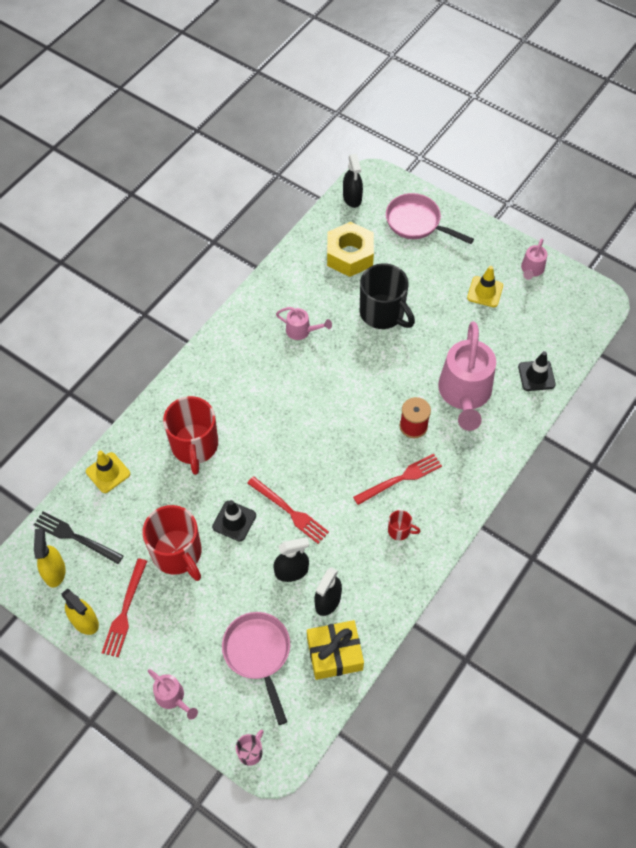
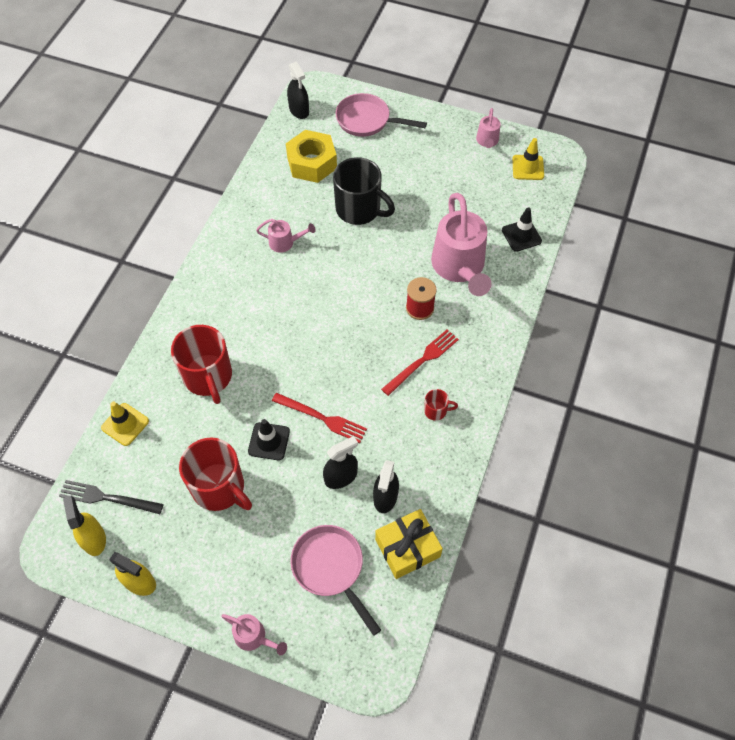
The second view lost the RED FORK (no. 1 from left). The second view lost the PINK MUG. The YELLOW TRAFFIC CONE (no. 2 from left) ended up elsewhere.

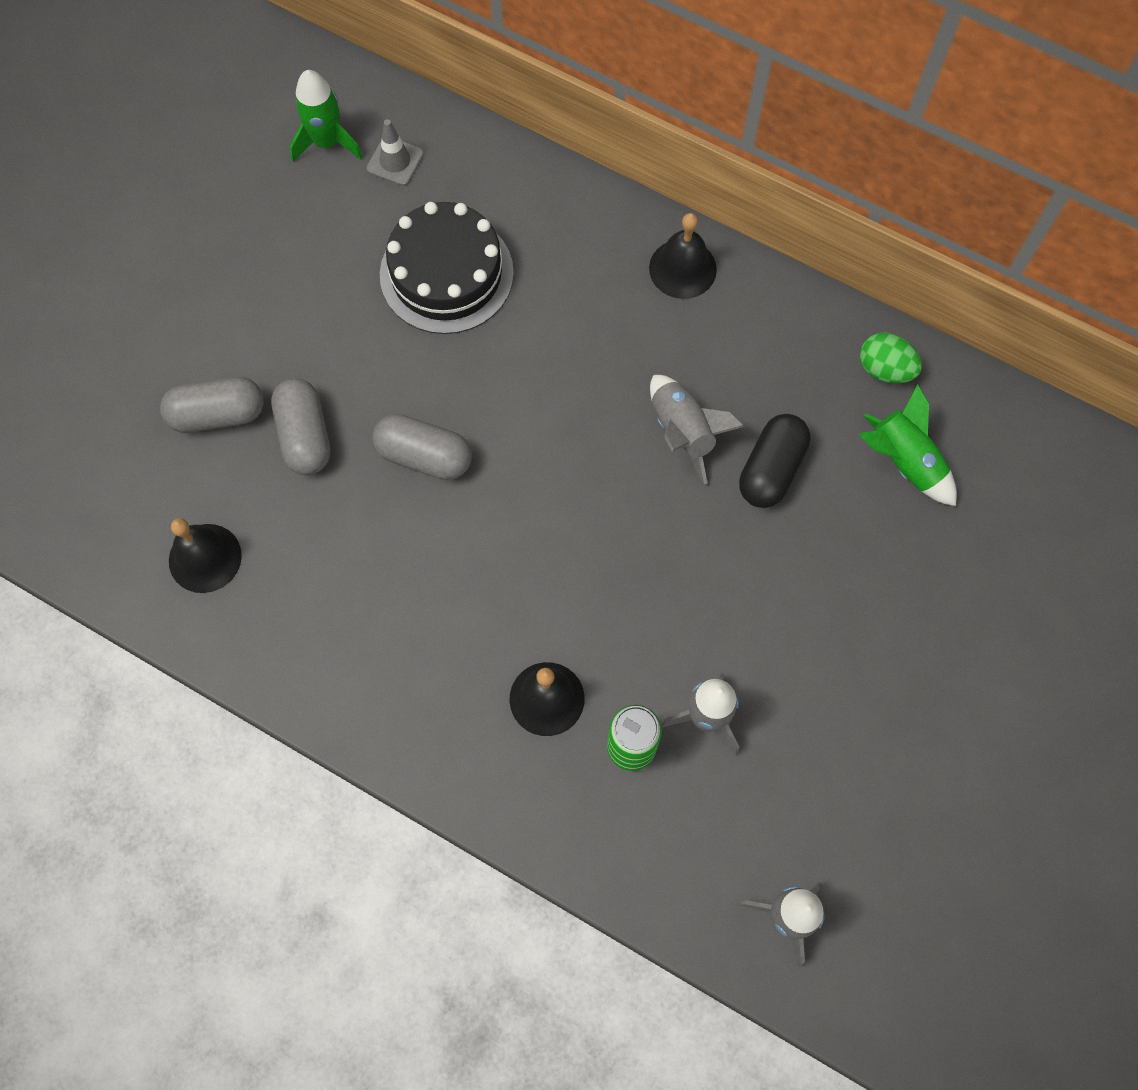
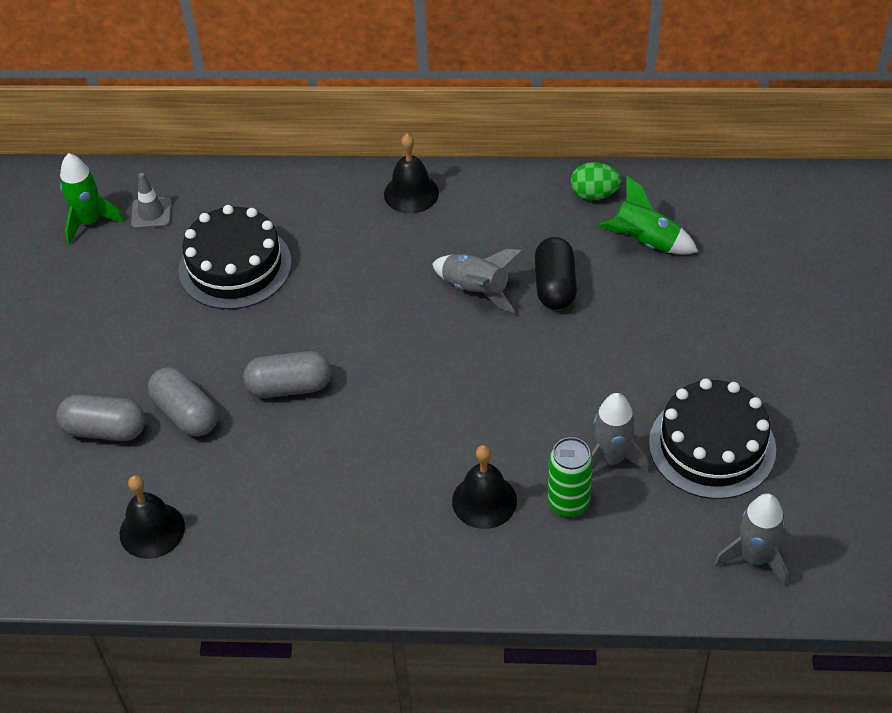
The second view gained the BLACK CAKE (no. 2 from left). The GREY CAPSULE (no. 1 from left) ended up facing another way, 45 degrees clockwise from before.

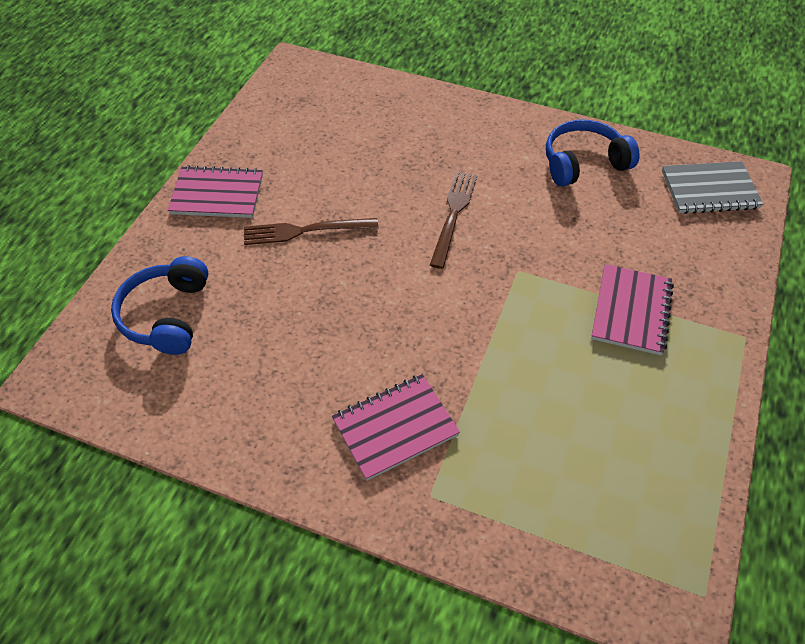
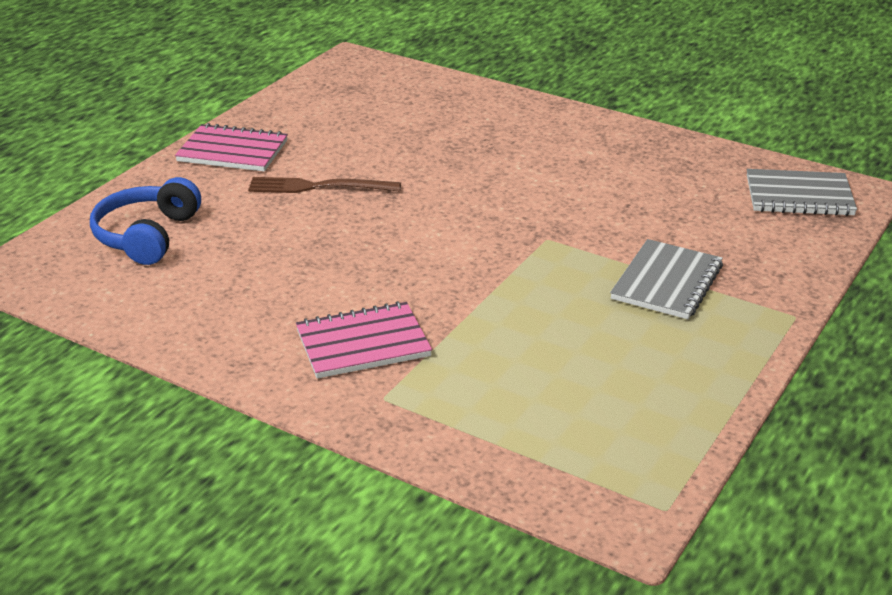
The second view lost the BROWN FORK (no. 2 from left). The second view lost the BLUE HEADPHONES (no. 2 from left). What was the PINK NOTEBOOK (no. 3 from left) turned into the GREY NOTEBOOK (no. 1 from left).

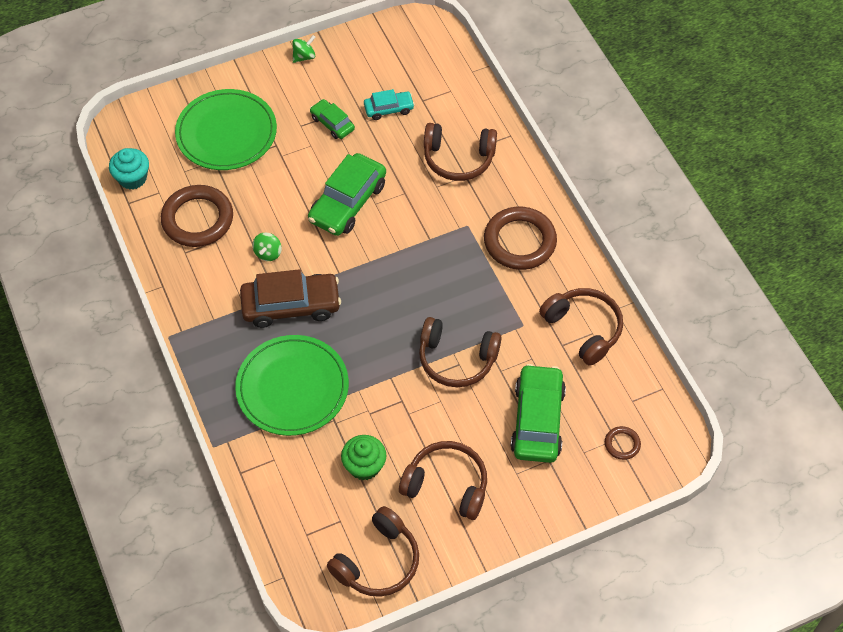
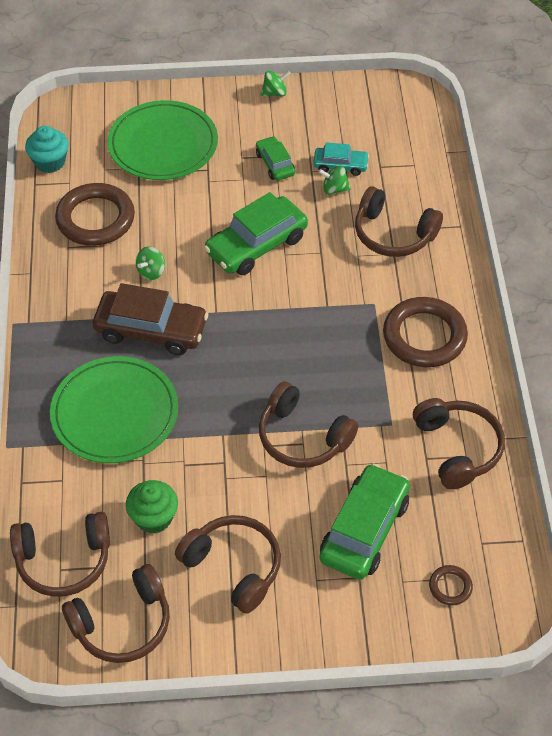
The second view gained the BROWN HEADPHONES (no. 1 from left). The second view gained the GREEN SPINNING TOP (no. 3 from left).

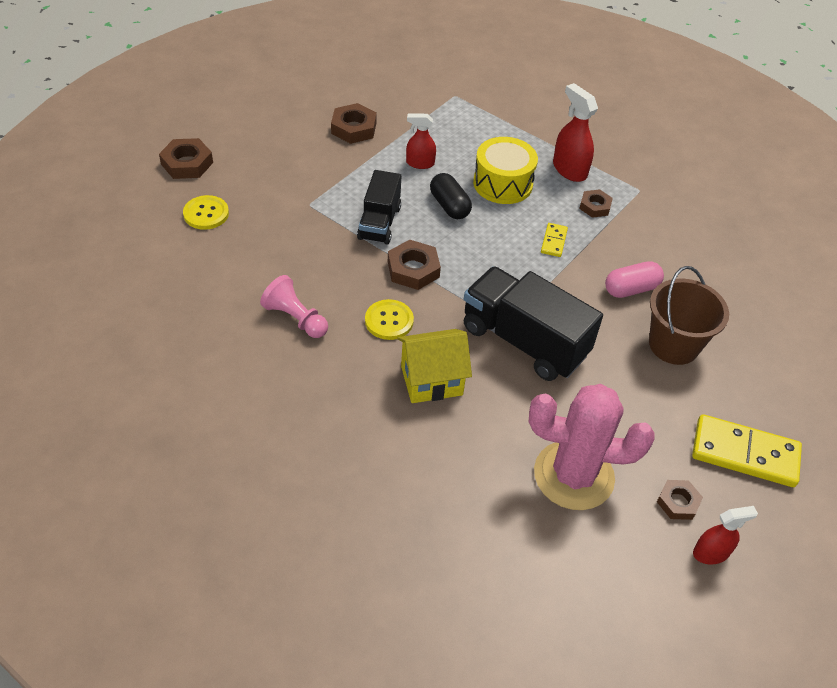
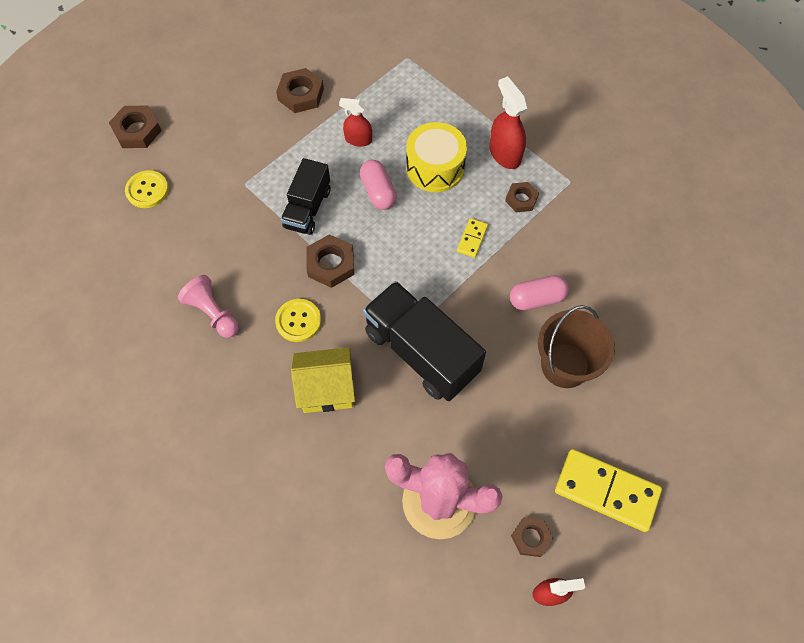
What was the BLACK CAPSULE turned into the PINK CAPSULE (no. 1 from left).

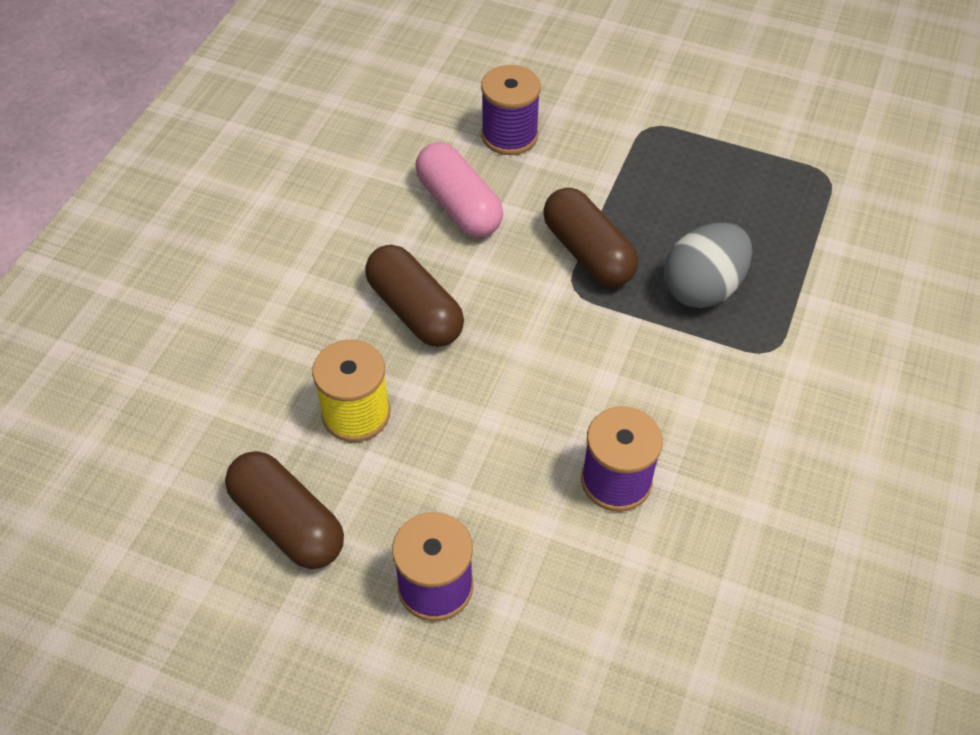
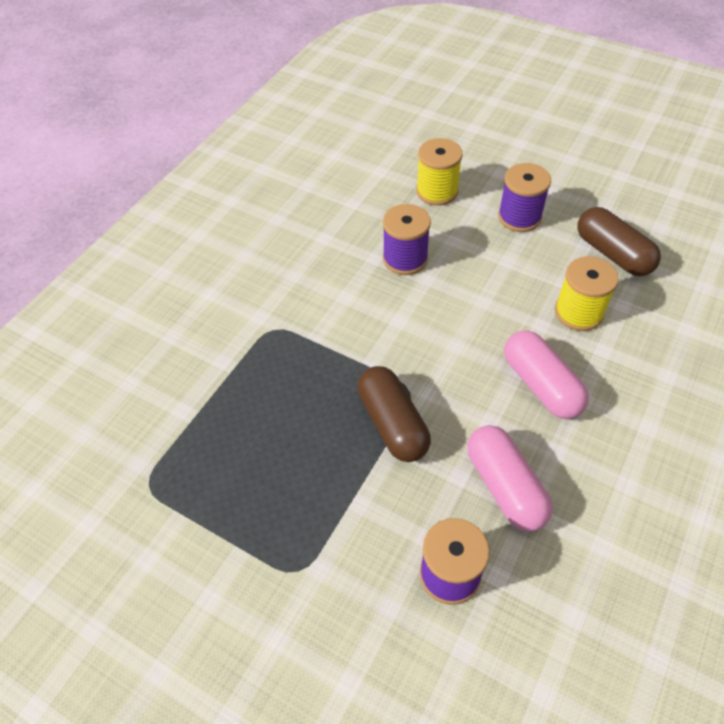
The second view lost the GREY EGG. The second view gained the YELLOW SPOOL (no. 1 from left). What was the BROWN CAPSULE (no. 2 from left) turned into the PINK CAPSULE (no. 2 from left).

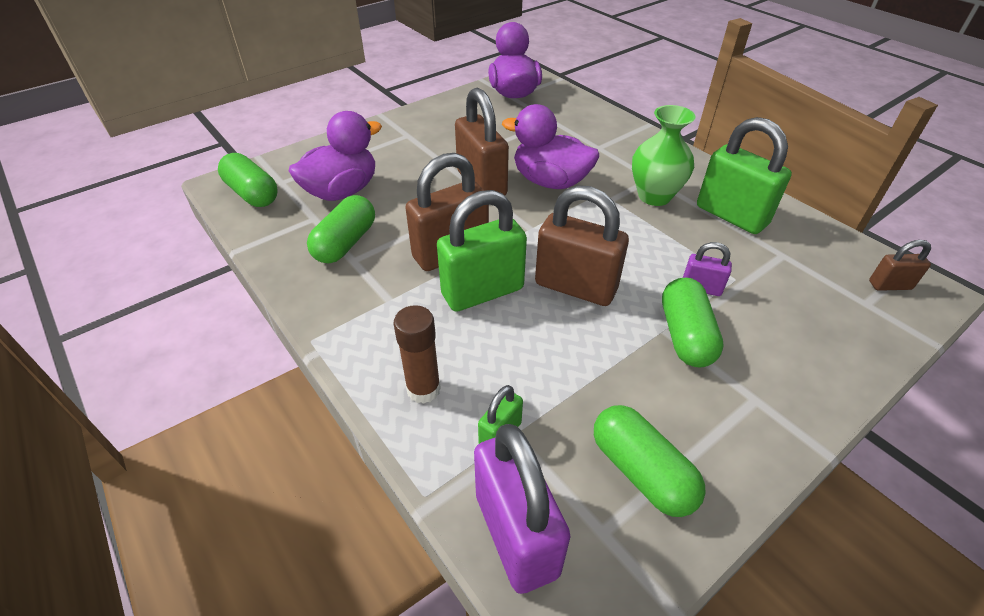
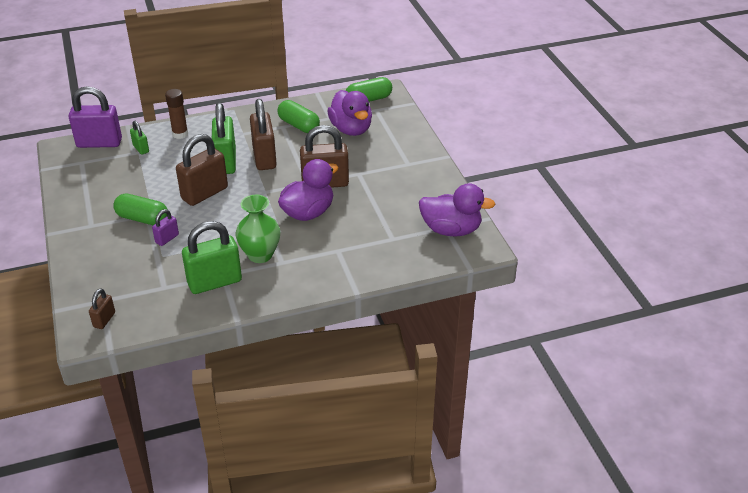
The second view lost the GREEN CAPSULE (no. 3 from left).

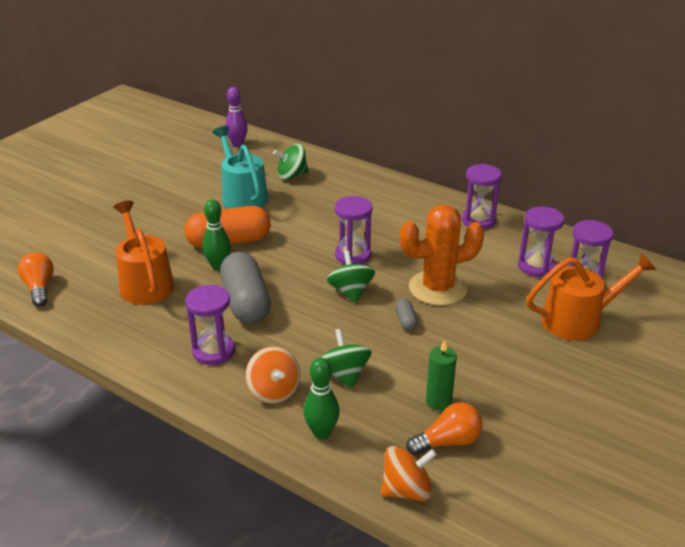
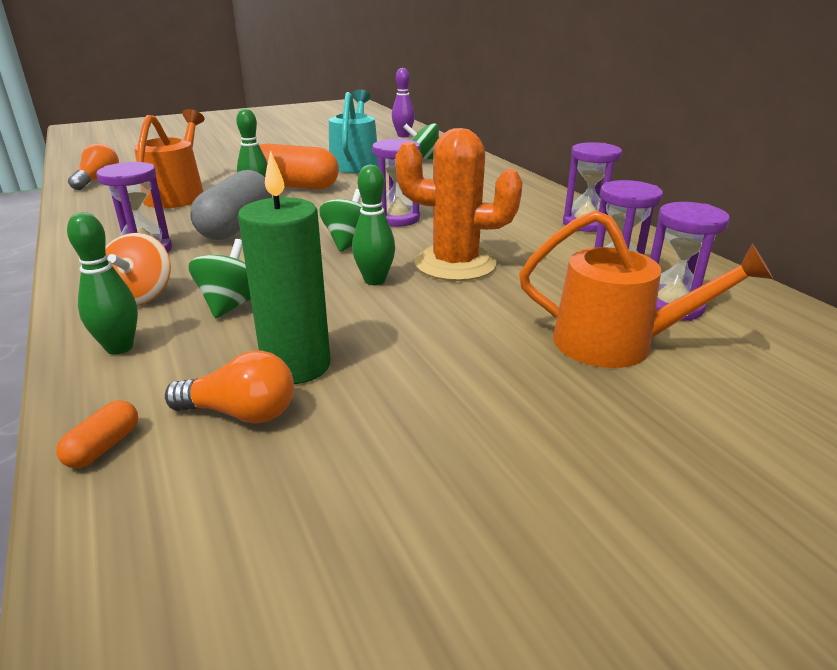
Where the ORANGE SPINNING TOP (no. 2 from left) stood, the ORANGE CAPSULE (no. 1 from left) came to stand. Where the GREY CAPSULE (no. 2 from left) stood, the GREEN BOWLING PIN (no. 3 from left) came to stand. The size of the GREEN CANDLE changed by a factor of 1.65.

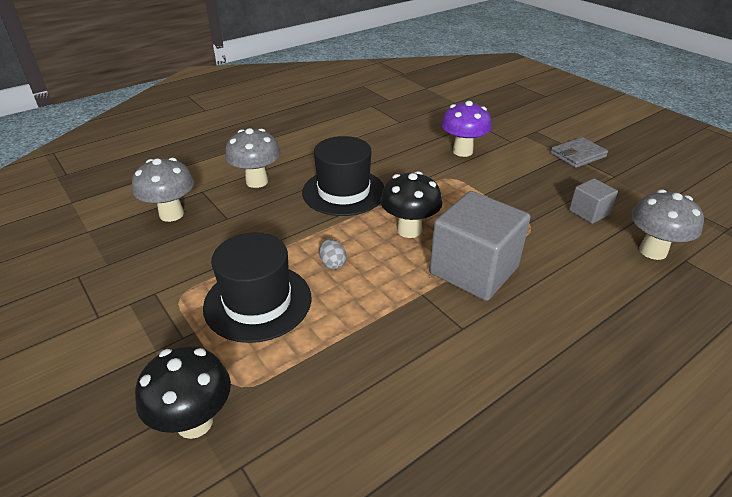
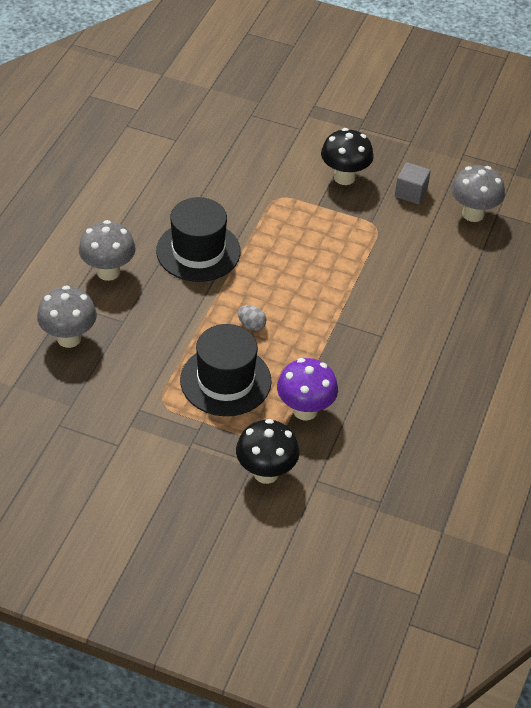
The second view lost the GREY CUBE (no. 1 from left). The second view lost the GREY WALLET. The BLACK MUSHROOM (no. 2 from left) ended up elsewhere. The PURPLE MUSHROOM ended up elsewhere.

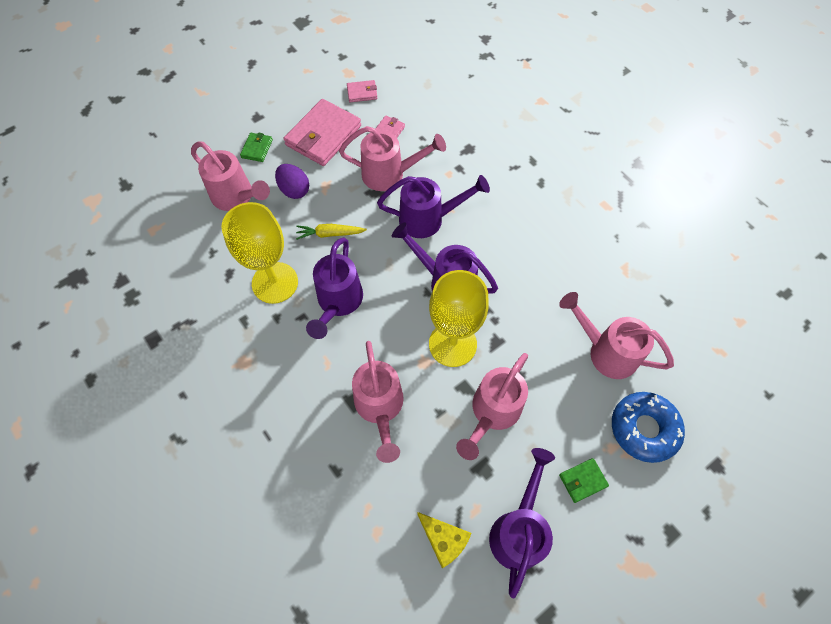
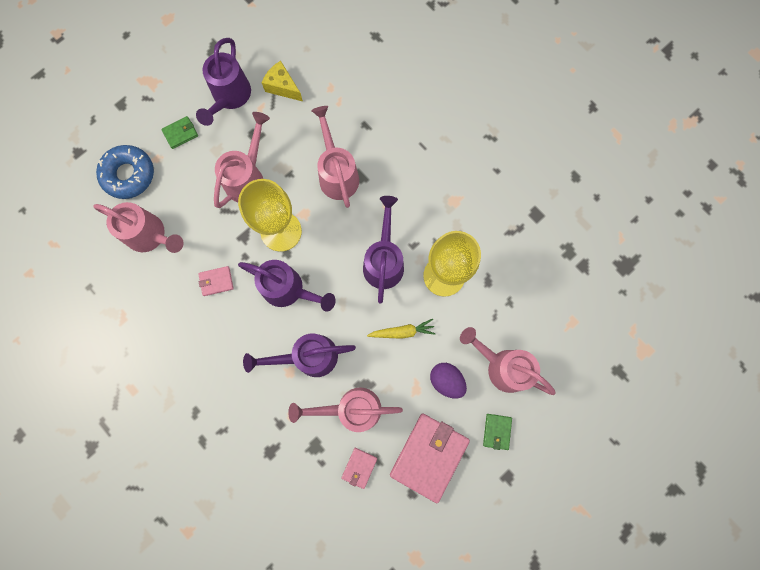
The PINK WALLET (no. 2 from left in the first image) ended up elsewhere.

